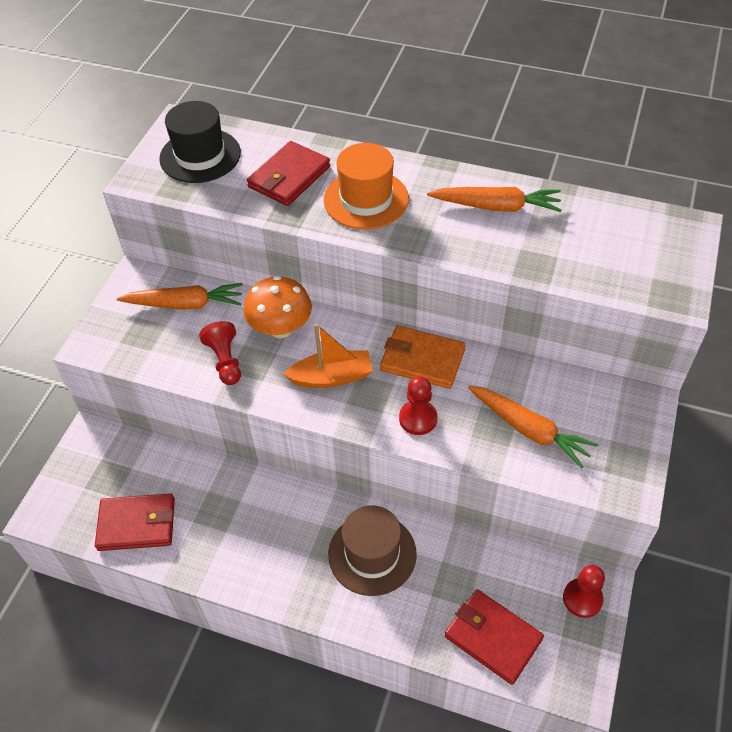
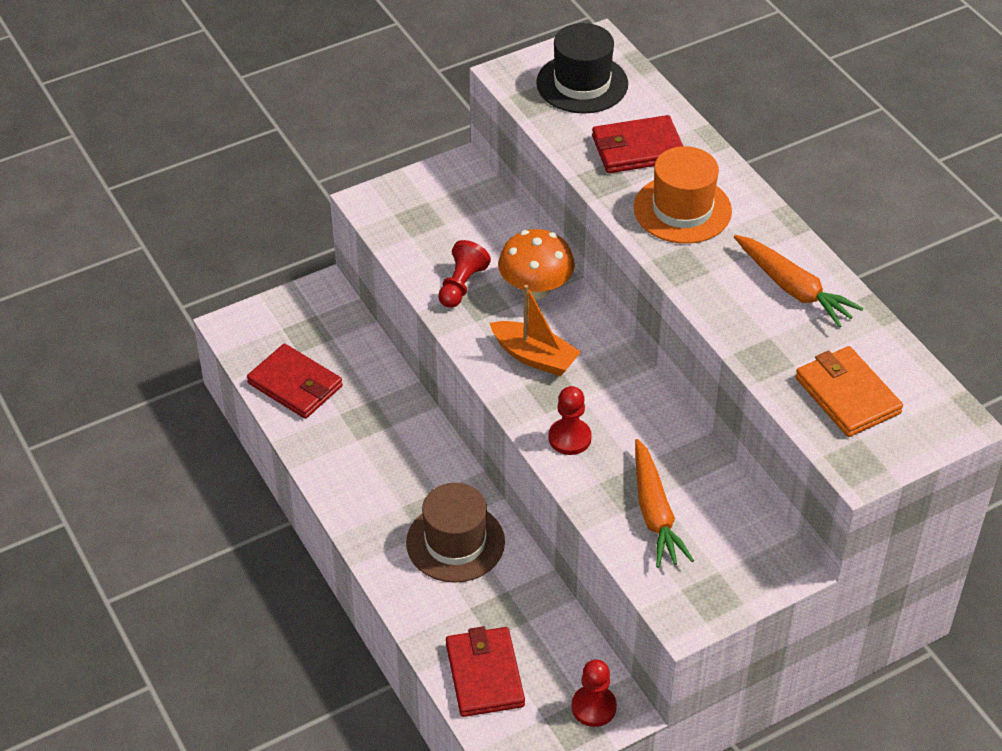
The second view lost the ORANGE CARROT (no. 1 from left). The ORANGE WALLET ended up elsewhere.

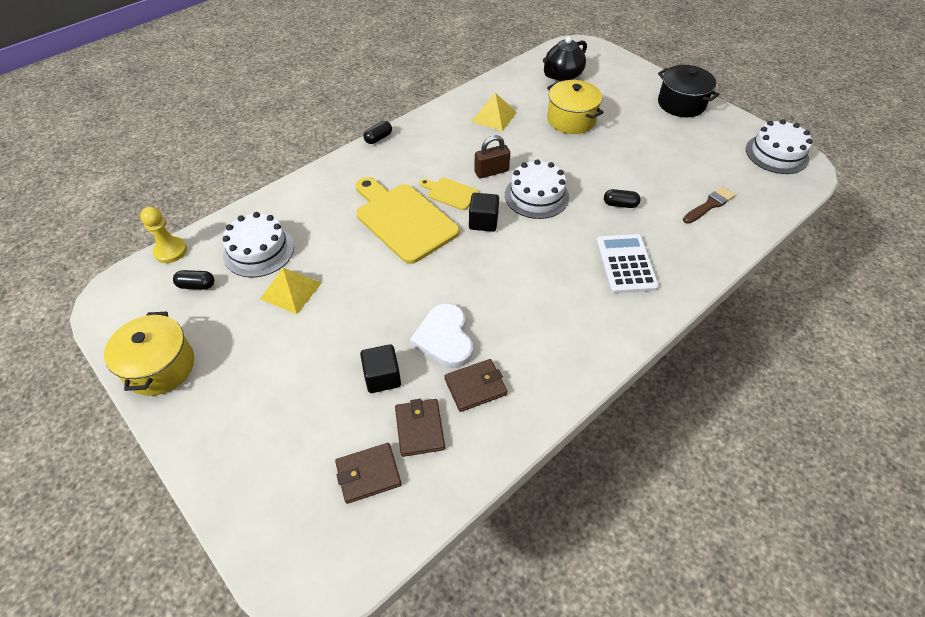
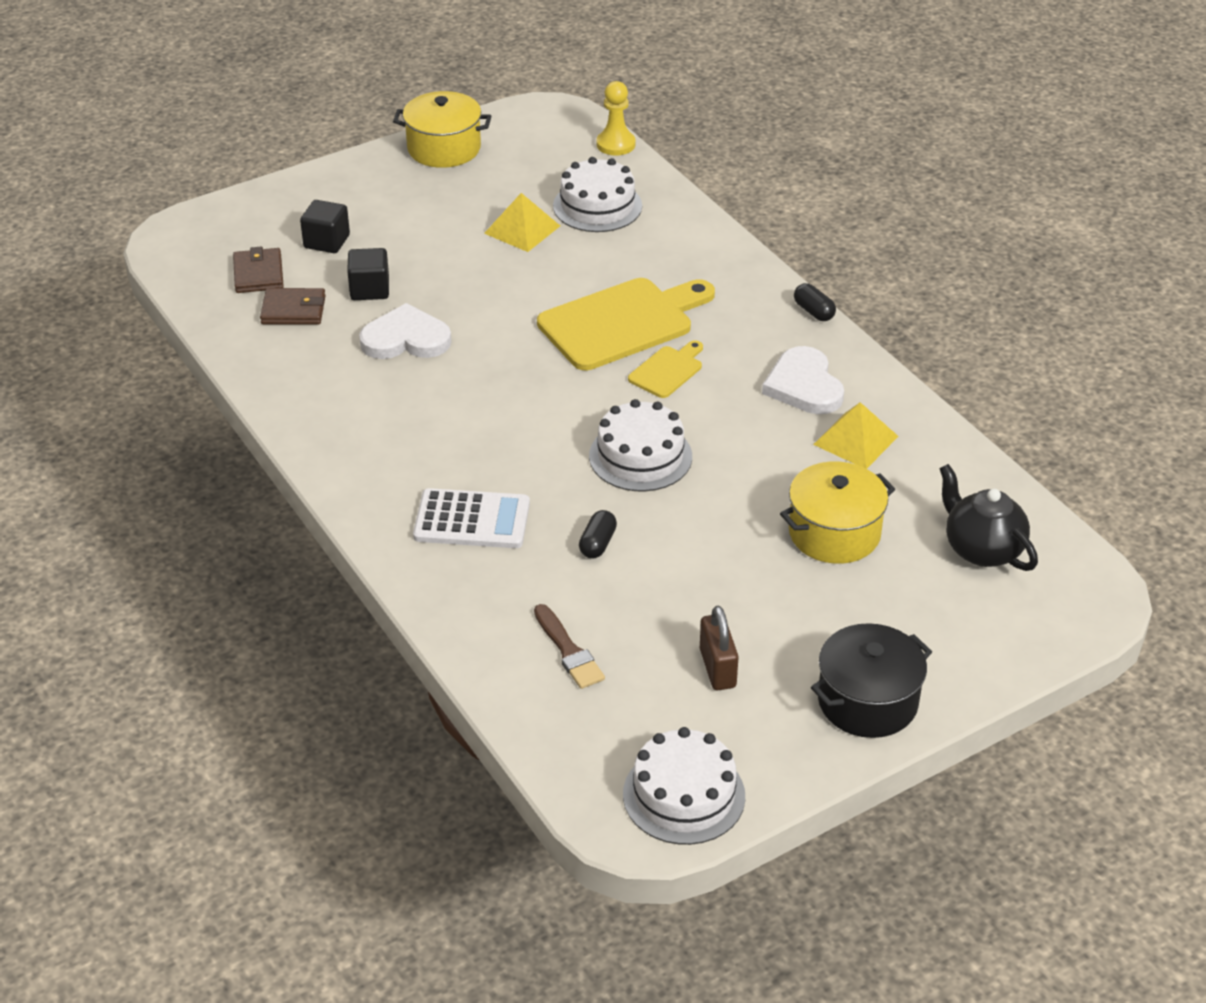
The second view lost the BLACK CAPSULE (no. 1 from left). The second view lost the BROWN WALLET (no. 3 from left). The second view gained the WHITE HEART (no. 2 from left). The BLACK CUBE (no. 2 from left in the first image) ended up elsewhere. The BROWN PADLOCK ended up elsewhere.

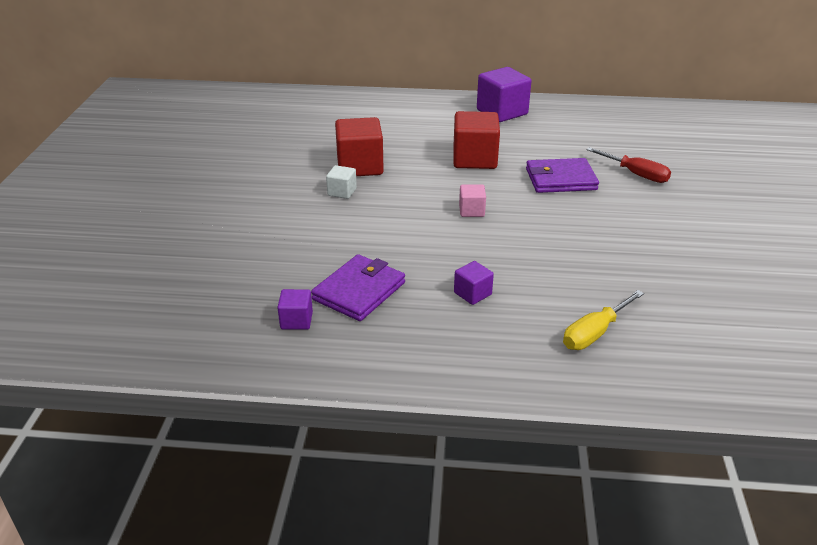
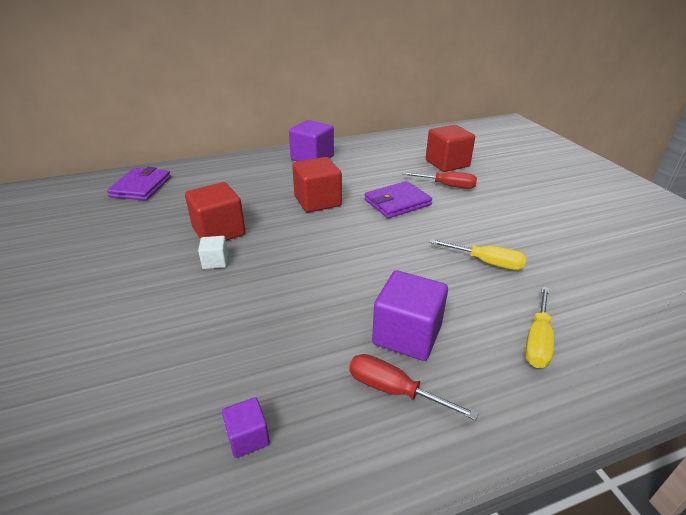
The second view lost the PINK CUBE. The second view gained the RED SCREWDRIVER (no. 1 from left). The second view gained the RED CUBE (no. 3 from left). The second view gained the YELLOW SCREWDRIVER (no. 1 from left). The PURPLE WALLET (no. 1 from left) ended up elsewhere. The size of the PURPLE CUBE (no. 2 from left in the first image) changed by a factor of 1.96.

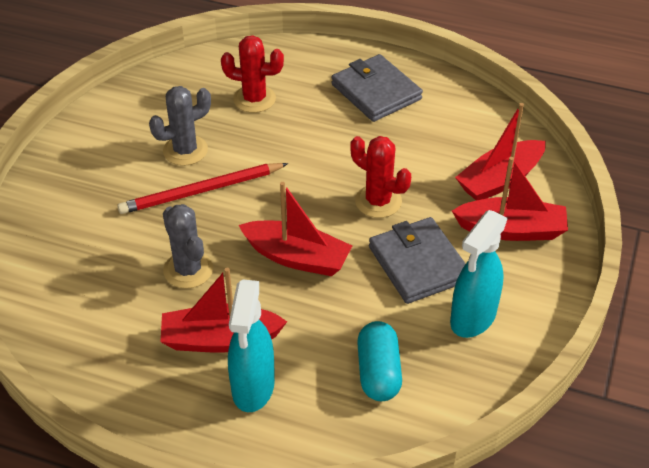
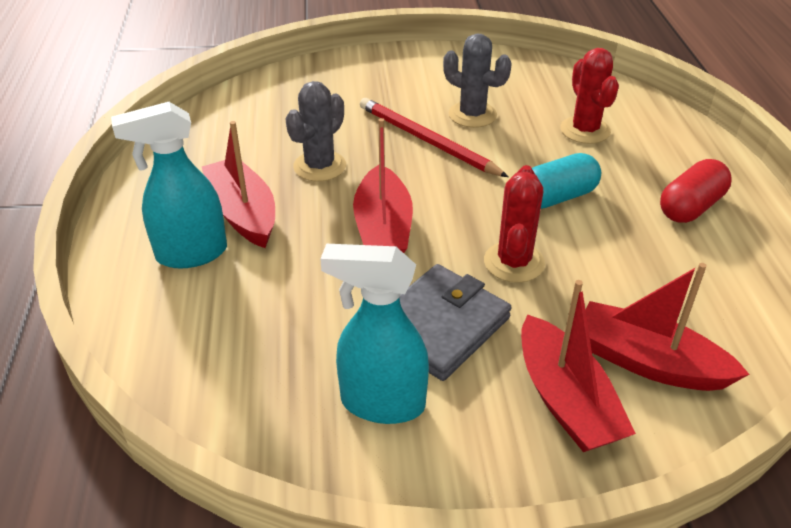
The TURQUOISE CAPSULE ended up elsewhere. Where the GREY WALLET (no. 1 from left) stood, the RED CAPSULE came to stand.

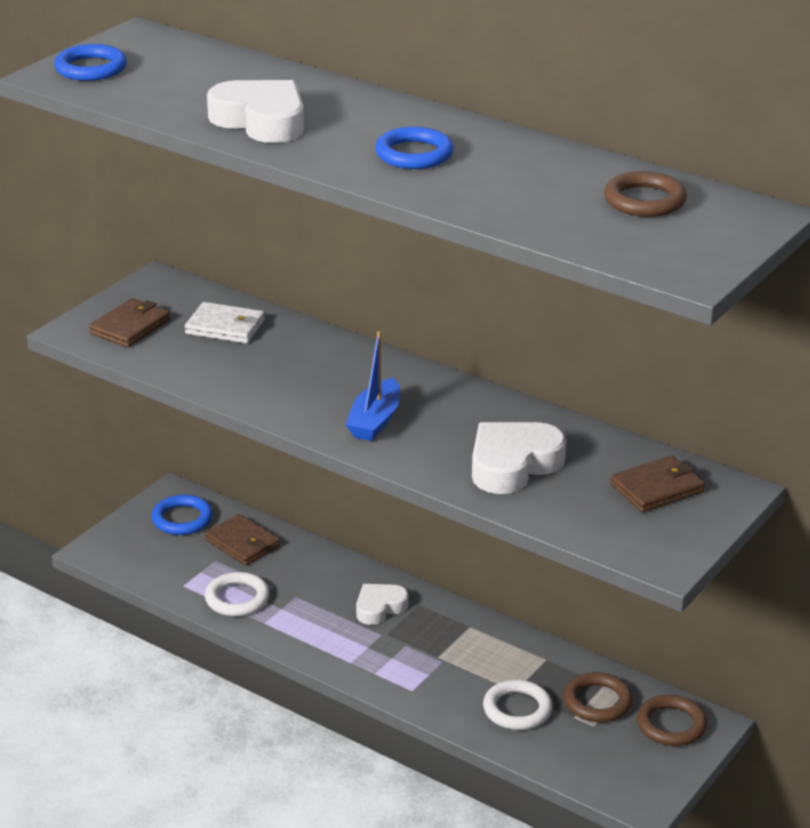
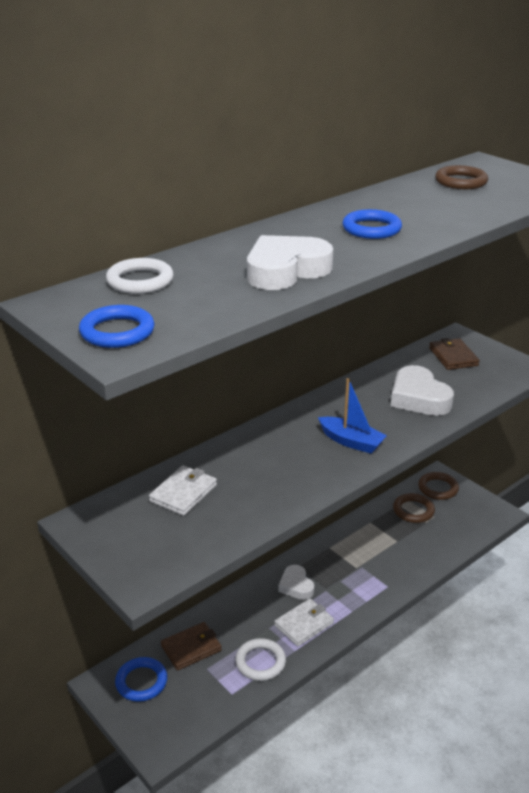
The second view lost the BROWN WALLET (no. 1 from left). The second view gained the WHITE WALLET (no. 2 from left). The WHITE RING (no. 2 from left in the first image) ended up elsewhere.

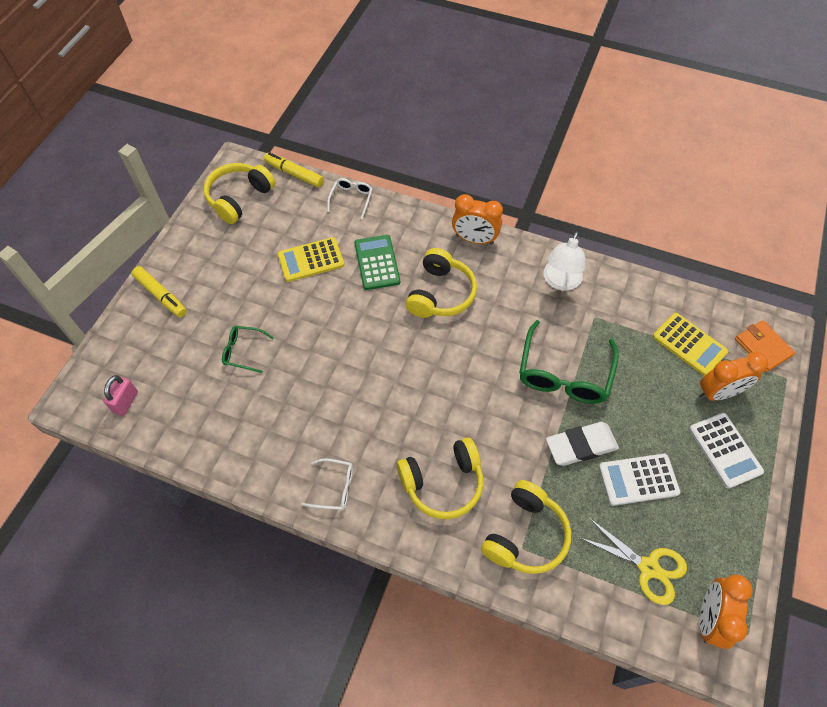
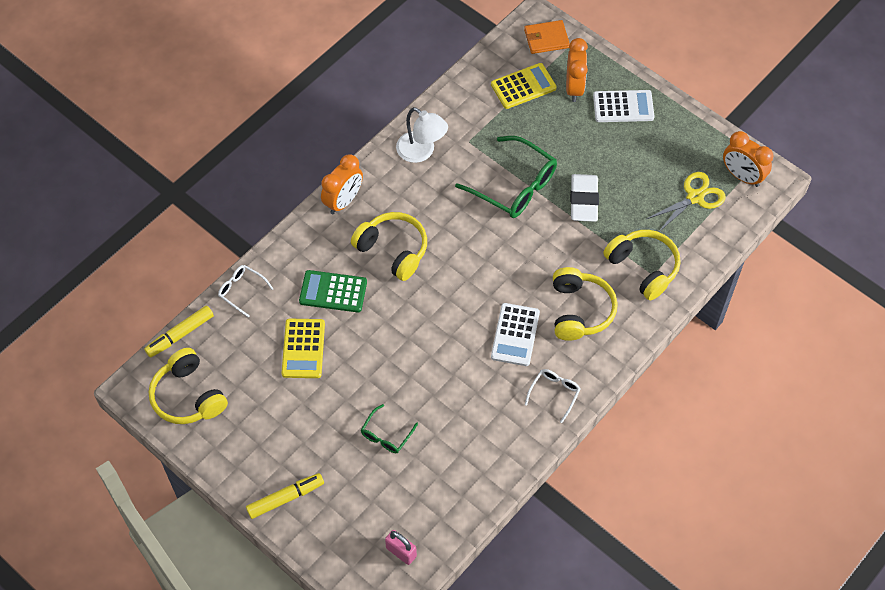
The WHITE CALCULATOR (no. 1 from left) ended up elsewhere.

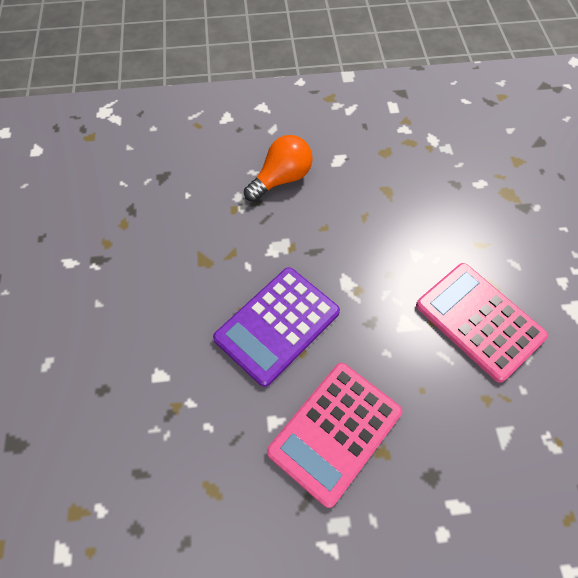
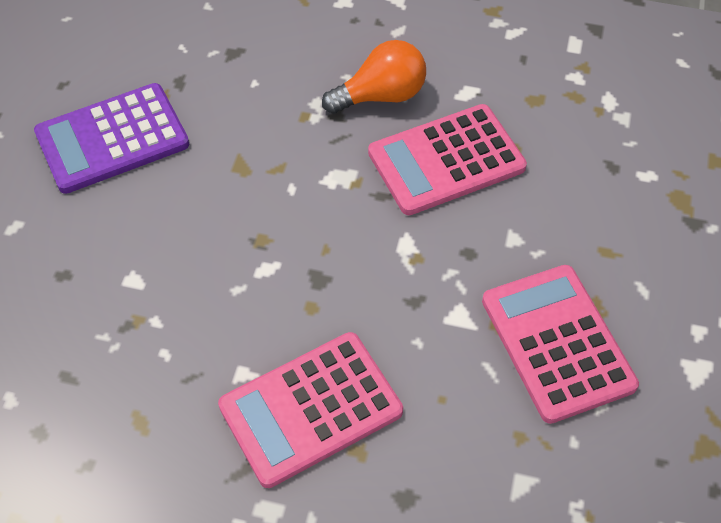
The second view gained the PINK CALCULATOR (no. 2 from left). The PURPLE CALCULATOR ended up elsewhere.

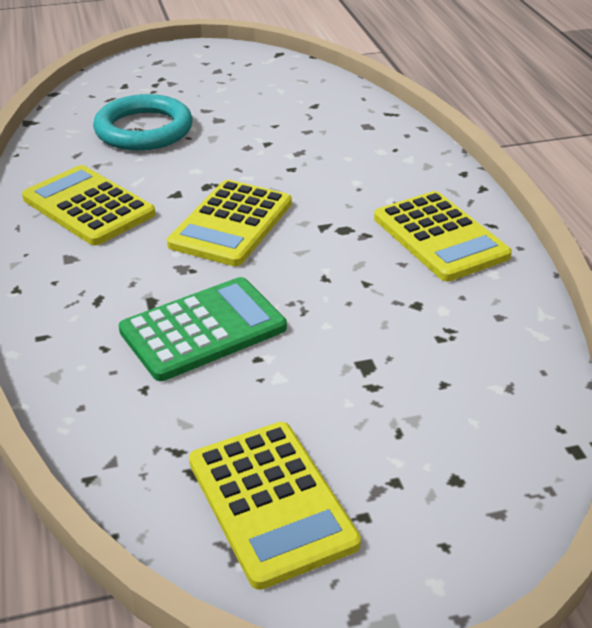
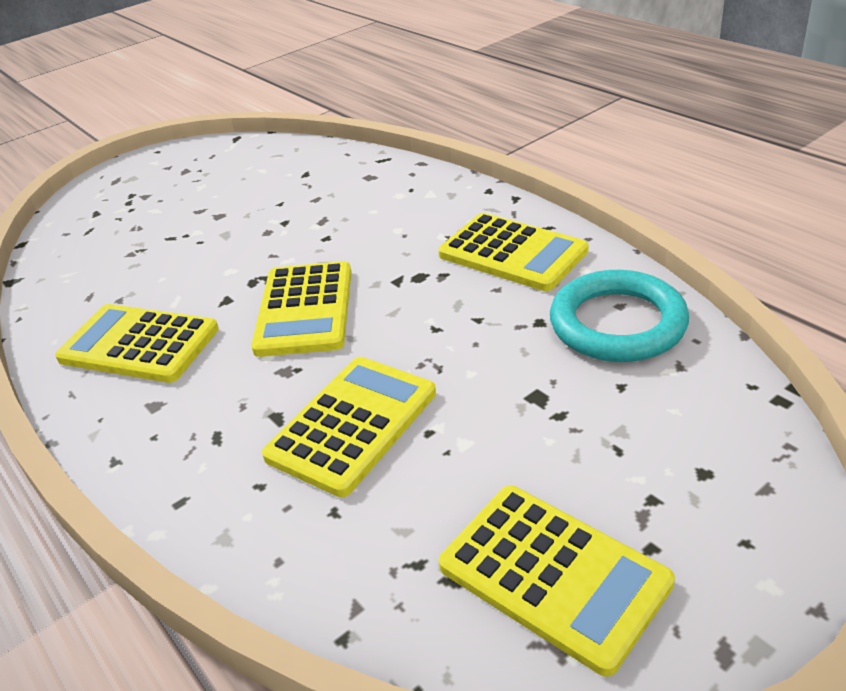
The TURQUOISE RING ended up elsewhere. What was the GREEN CALCULATOR turned into the YELLOW CALCULATOR (no. 3 from left).

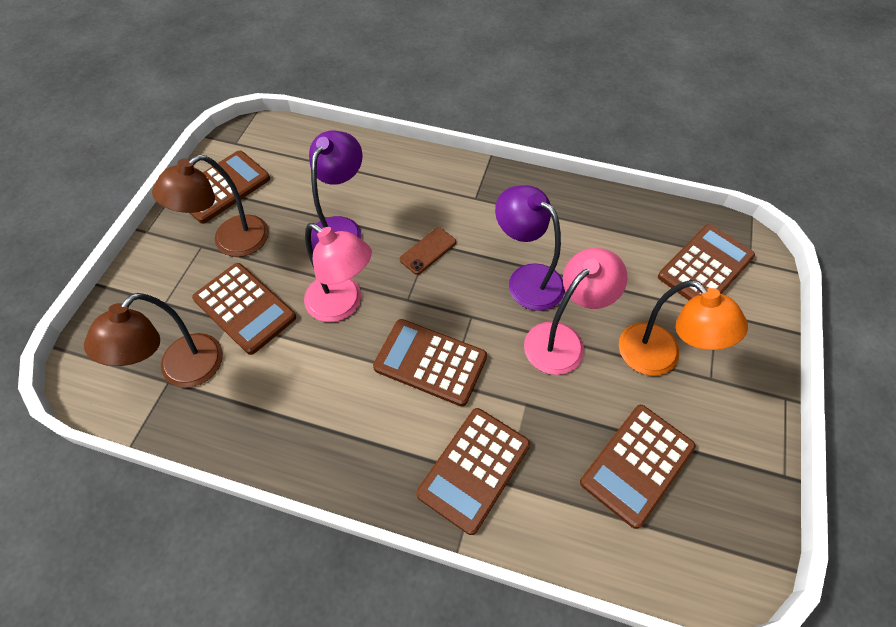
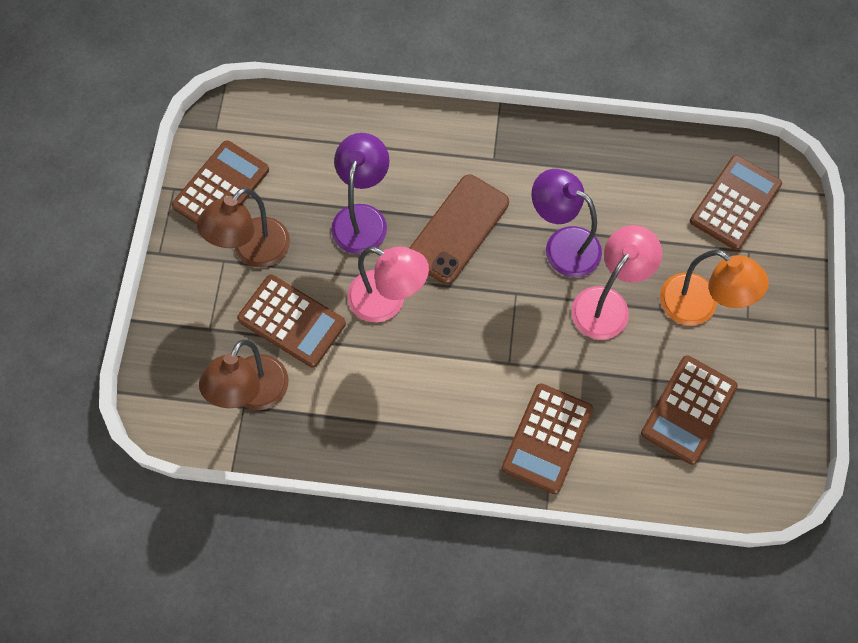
The second view lost the BROWN CALCULATOR (no. 3 from left). The size of the BROWN PHONE changed by a factor of 1.94.

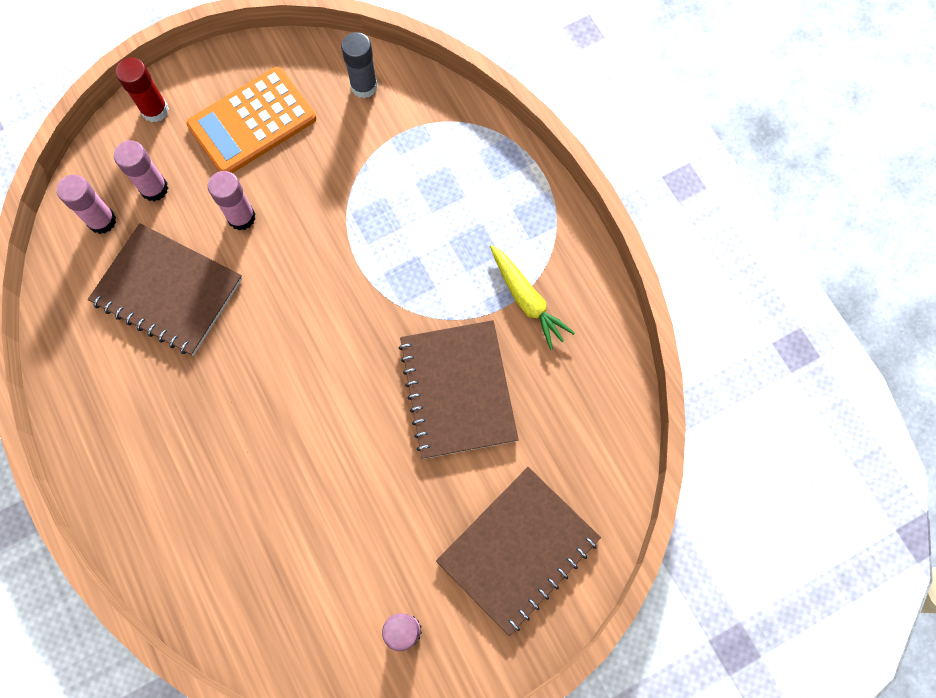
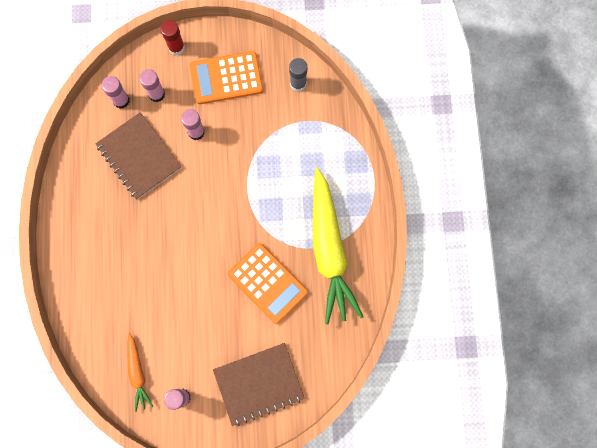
The second view gained the ORANGE CARROT. Where the BROWN NOTEBOOK (no. 2 from left) stood, the ORANGE CALCULATOR (no. 2 from left) came to stand. The size of the YELLOW CARROT changed by a factor of 2.08.

